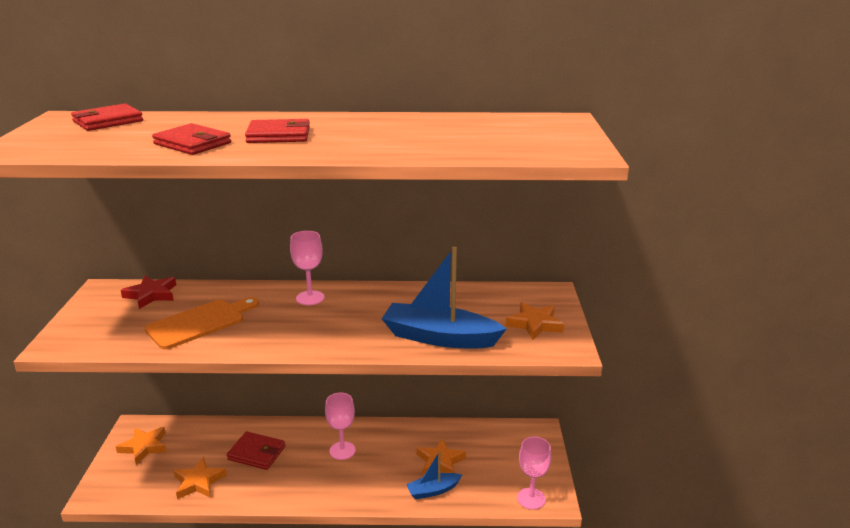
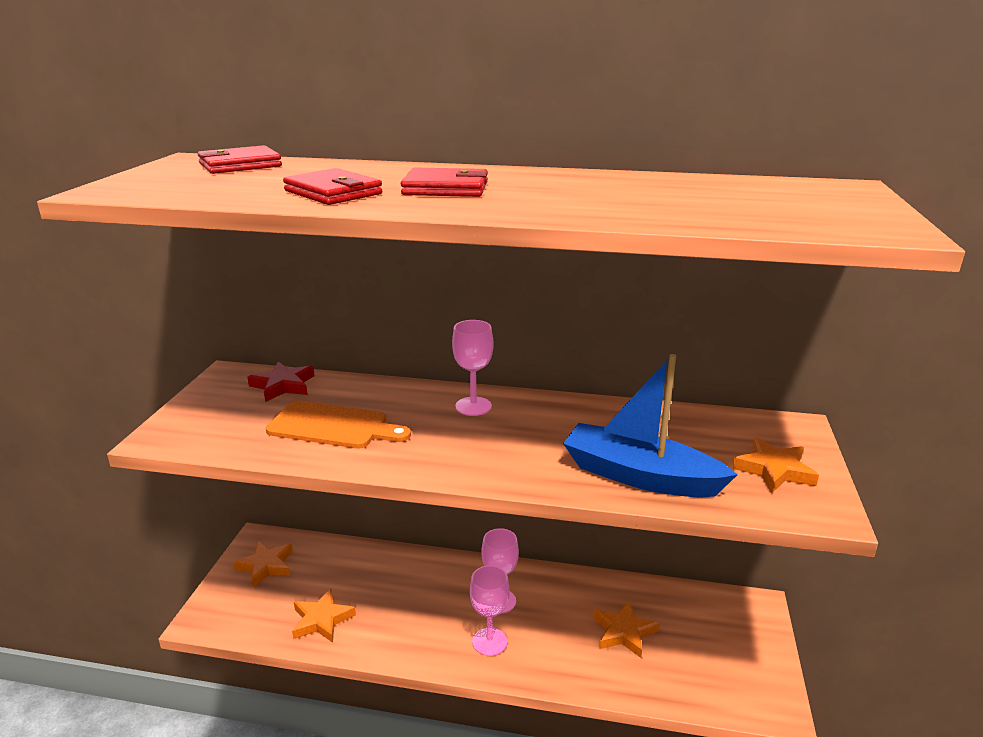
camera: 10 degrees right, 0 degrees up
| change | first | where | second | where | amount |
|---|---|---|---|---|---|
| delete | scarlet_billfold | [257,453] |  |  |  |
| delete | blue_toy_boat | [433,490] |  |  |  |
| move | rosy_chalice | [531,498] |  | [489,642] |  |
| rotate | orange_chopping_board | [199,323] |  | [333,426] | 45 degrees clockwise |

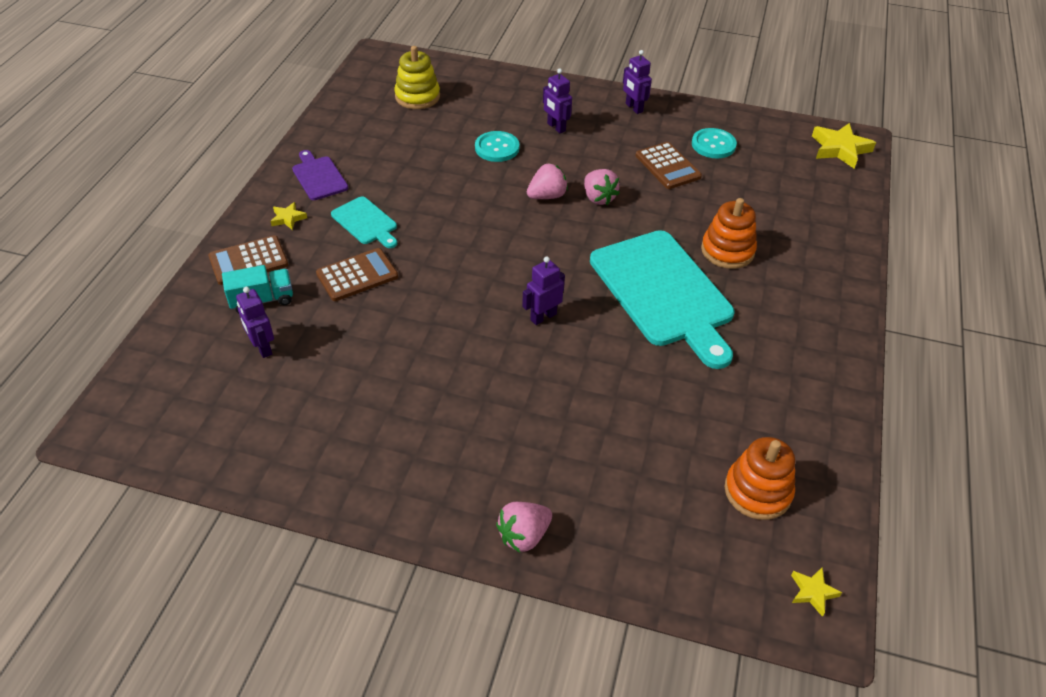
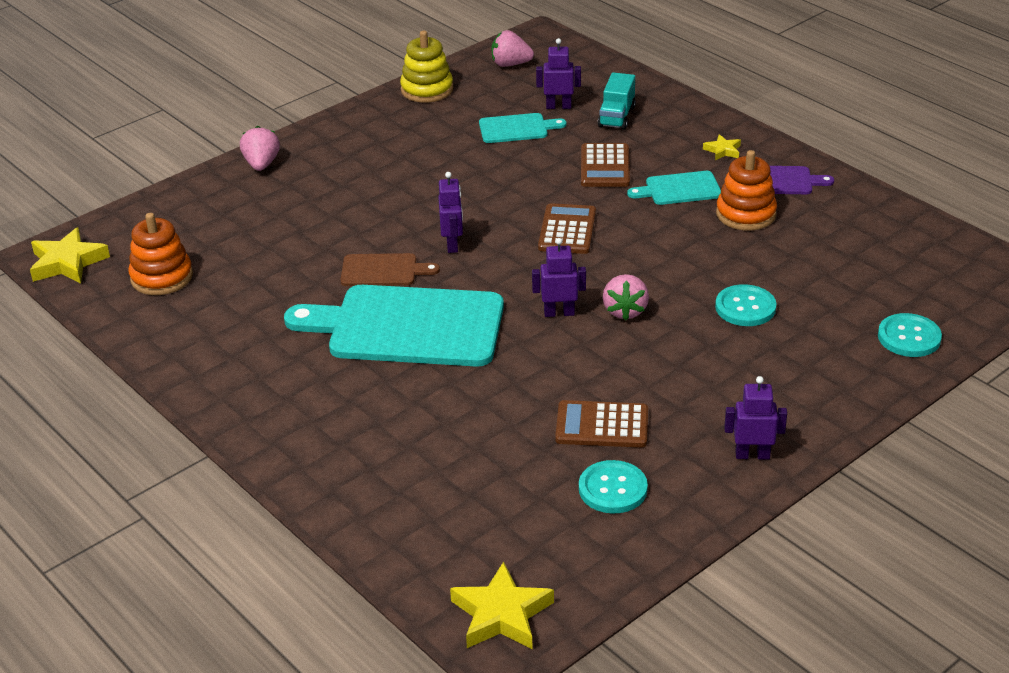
camera: 125 degrees right, 10 degrees down
| change | first | where | second | where | amount |
|---|---|---|---|---|---|
| insert |  |  | brown_chopping_board | [383,271] |  |
| insert |  |  | teal_chopping_board | [516,128] |  |
| insert |  |  | teal_shirt_button | [909,337] |  |
| move | brown_calculator | [248,261] |  | [567,230] |  |
| move | bright_yellow_stacking_toy | [417,97] |  | [427,90] |  |
| move | purple_robot_figure | [556,127] |  | [559,313] |  |
| move | rosy_berry | [598,198] |  | [510,64] |  |
| move | orange_stacking_toy | [727,251] |  | [746,214] |  |
| resize | bright_yellow_five-pointed_star | [812,592] |  | [67,262] | x1.89 |

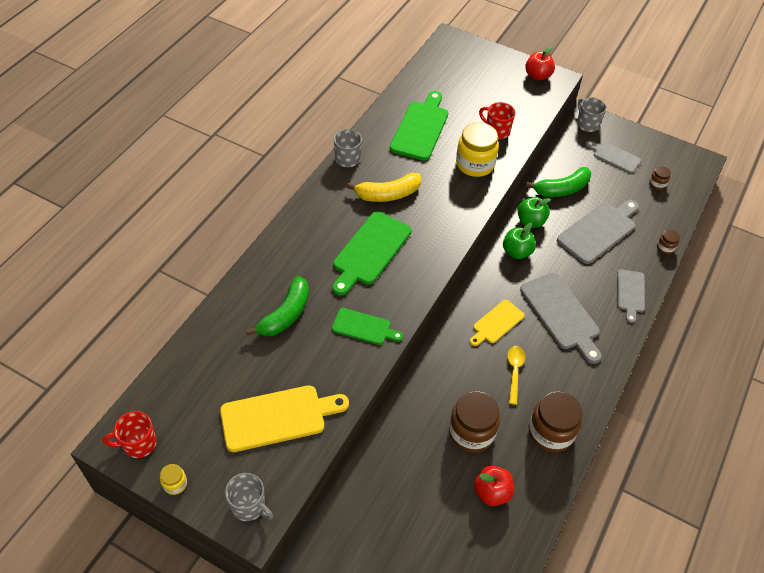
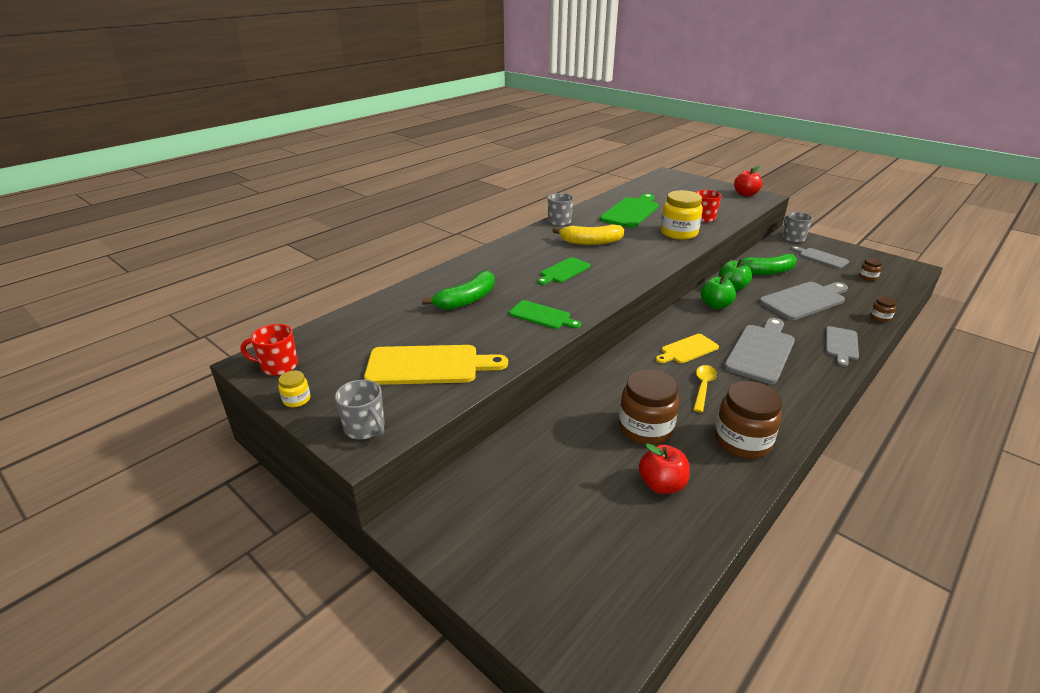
camera: 15 degrees right, 20 degrees down
| change | first | where | second | where | amount |
|---|---|---|---|---|---|
| rotate | gray_chopping_board | [561,314] |  | [761,351] | 135 degrees counterclockwise |
| resize | emerald_chopping_board | [370,251] |  | [564,271] | x0.60 |

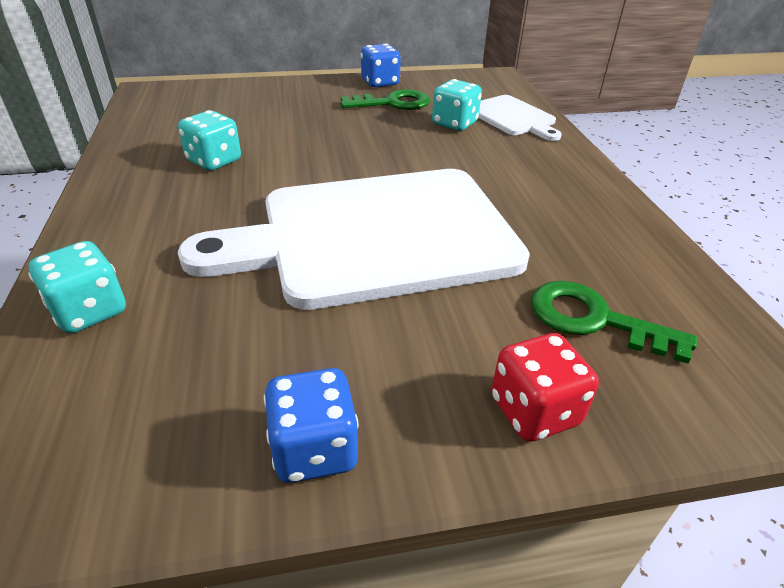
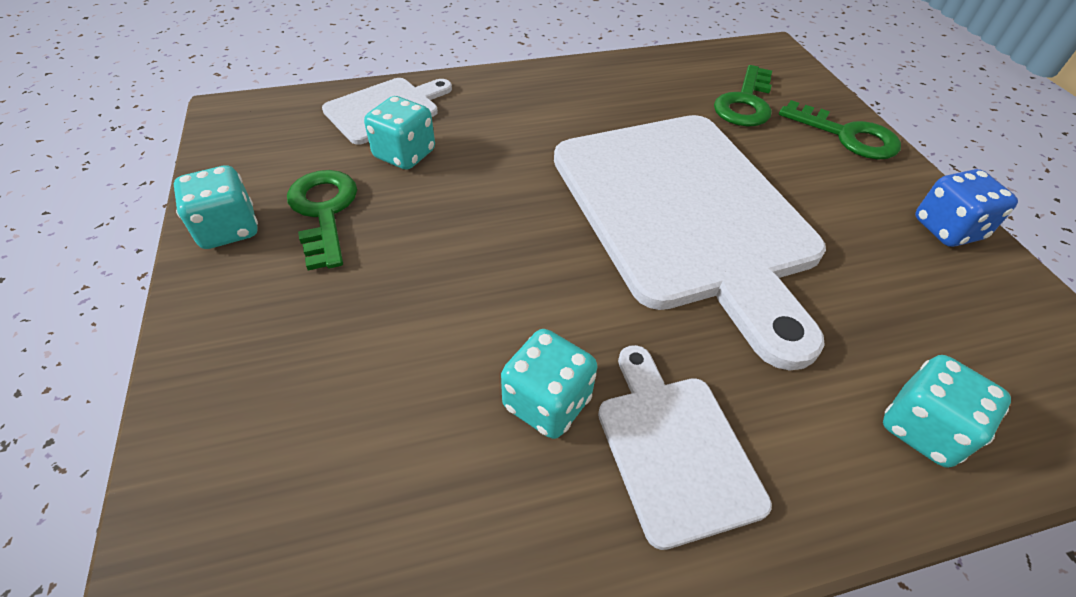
camera: 95 degrees left, 10 degrees up
| change | first | where | second | where | amount |
|---|---|---|---|---|---|
| insert |  |  | white_chopping_board | [675,448] |  |
| replace | scarlet_die | [534,411] | emerald_door_key | [847,136] |  |
| recolor | blue_die | [380,83] | teal_die | [228,229] |  |

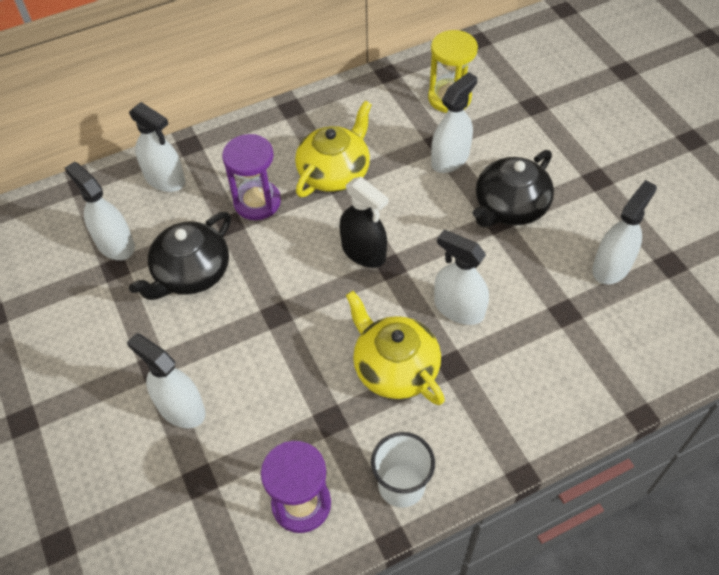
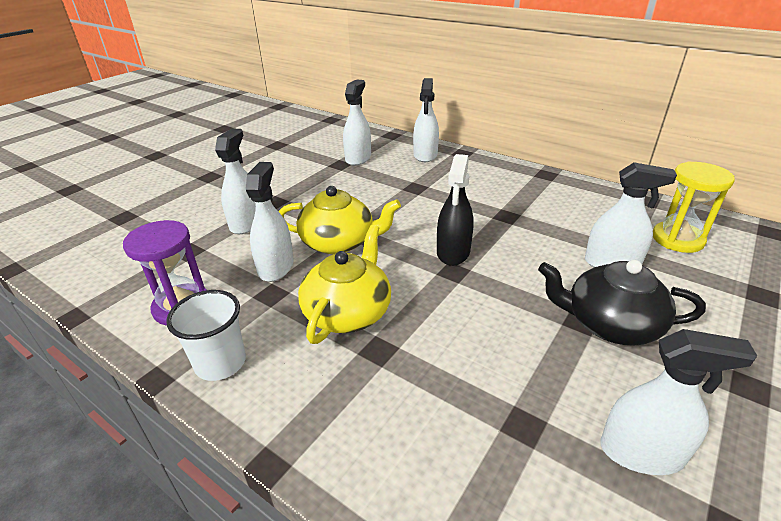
camera: 60 degrees right, 20 degrees down
| change | first | where | second | where | amount |
|---|---|---|---|---|---|
| delete | ebony_tea_pot | [191,273] |  |  |  |
| delete | purple_hourglass | [257,202] |  |  |  |
| move | bright_yellow_tea_pot | [335,172] |  | [339,242] |  |
| move | white_sprayer | [459,308] |  | [276,267] |  |

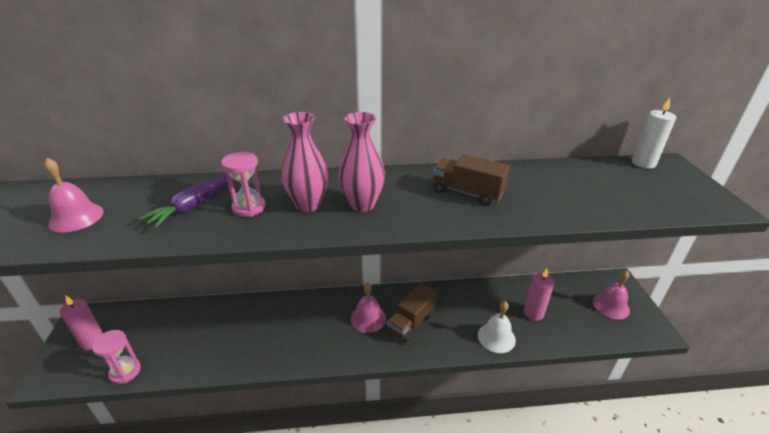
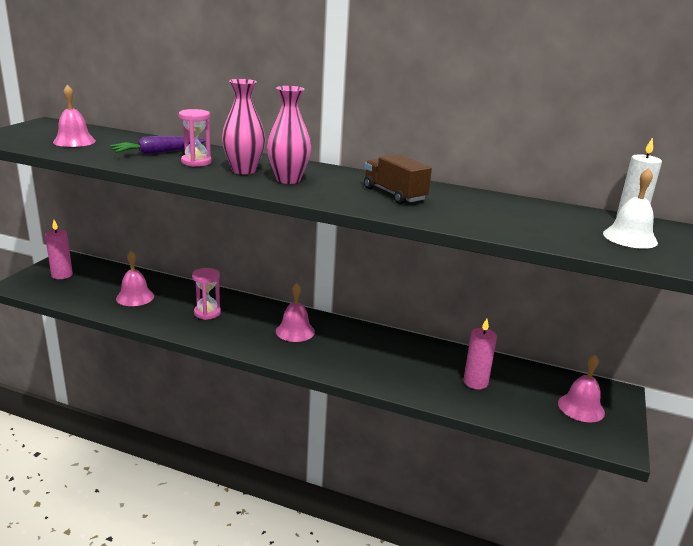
camera: 25 degrees right, 10 degrees down
| change | first | where | second | where | amount |
|---|---|---|---|---|---|
| delete | brown_lorry | [411,323] |  |  |  |
| insert |  |  | rosy_hand_bell | [135,297] |  |
| move | rosy_hourglass | [125,371] |  | [207,313] |  |
| move | white_hand_bell | [496,337] |  | [630,238] |  |

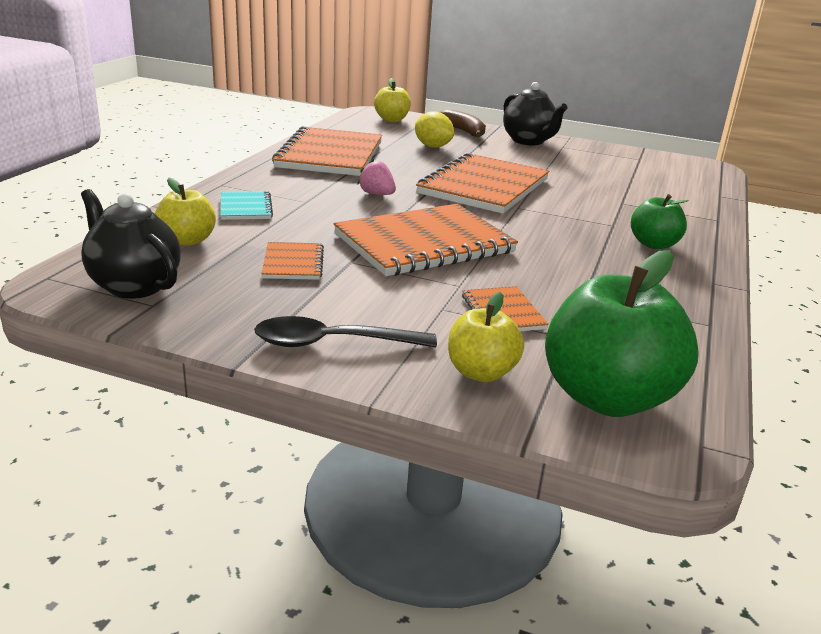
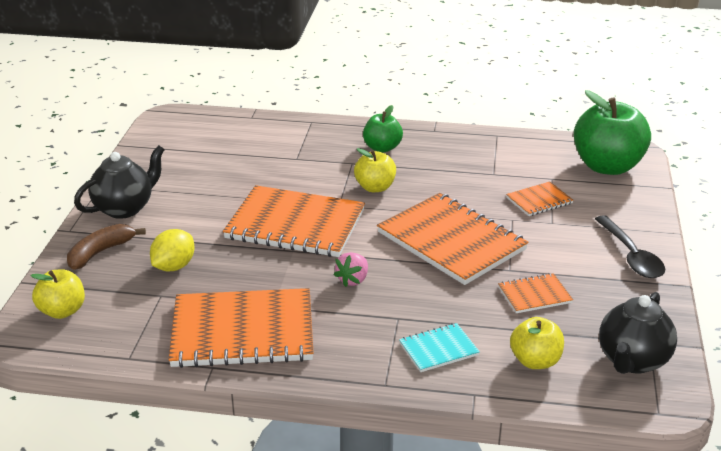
camera: 100 degrees left, 5 degrees up
| change | first | where | second | where | amount |
|---|---|---|---|---|---|
| move | bright_yellow_toy_apple | [481,372] |  | [375,187] |  |

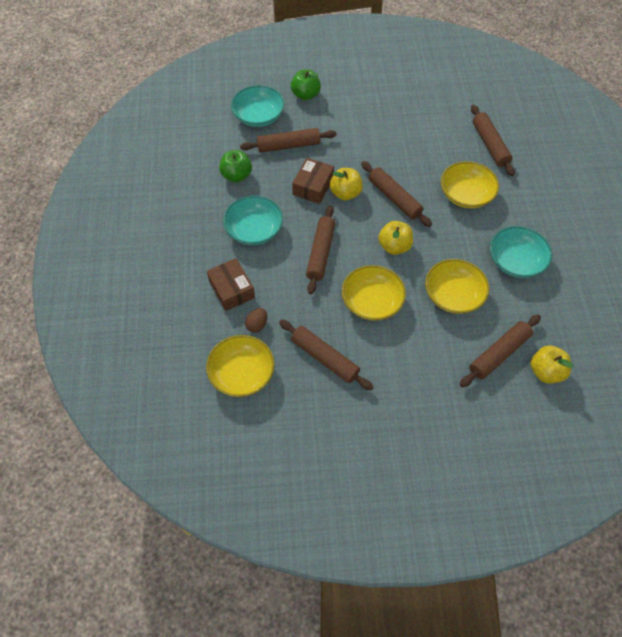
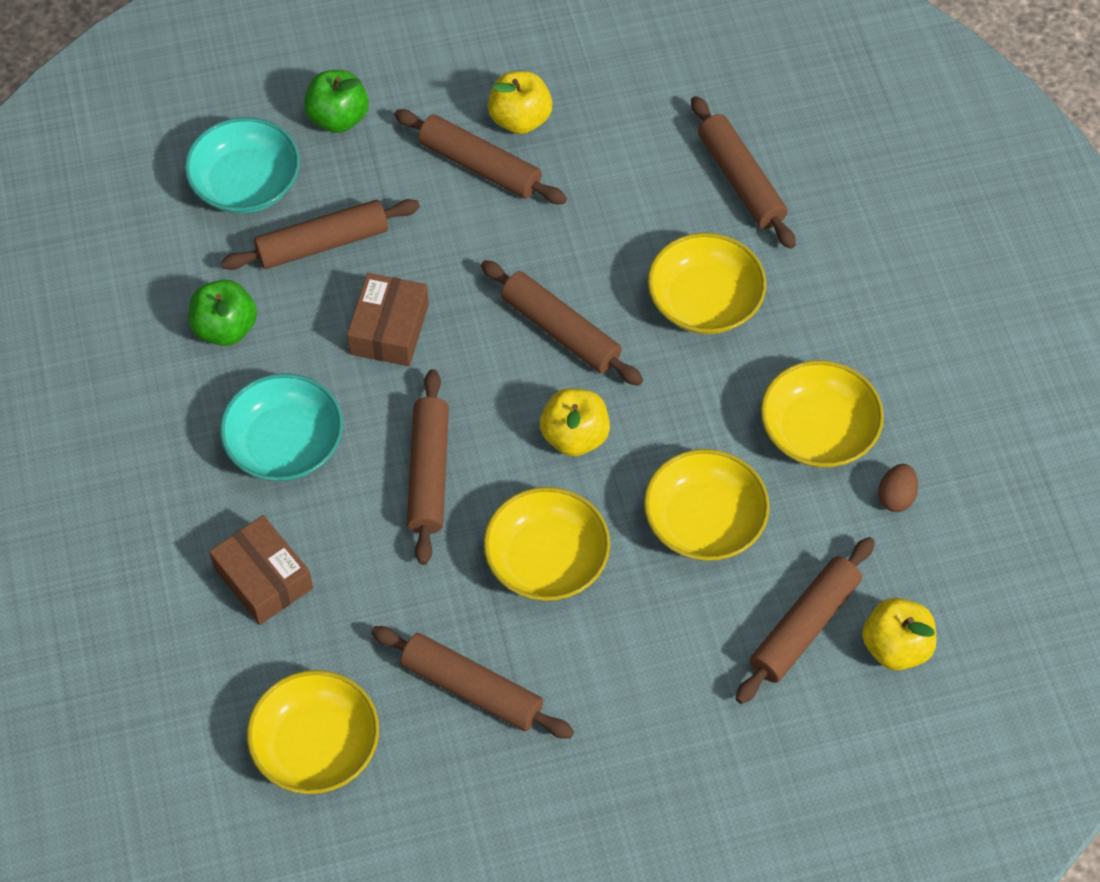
camera: 10 degrees left, 0 degrees up
| change | first | where | second | where | amount |
|---|---|---|---|---|---|
| insert |  |  | brown_pastry_roller | [480,166] |  |
| move | brown_toy_egg | [257,325] |  | [896,497] |  |
| move | bright_yellow_toy_apple | [345,193] |  | [520,119] |  |
| recolor | teal_serving_bowl | [516,261] | bright_yellow_serving_bowl | [818,431] |  |

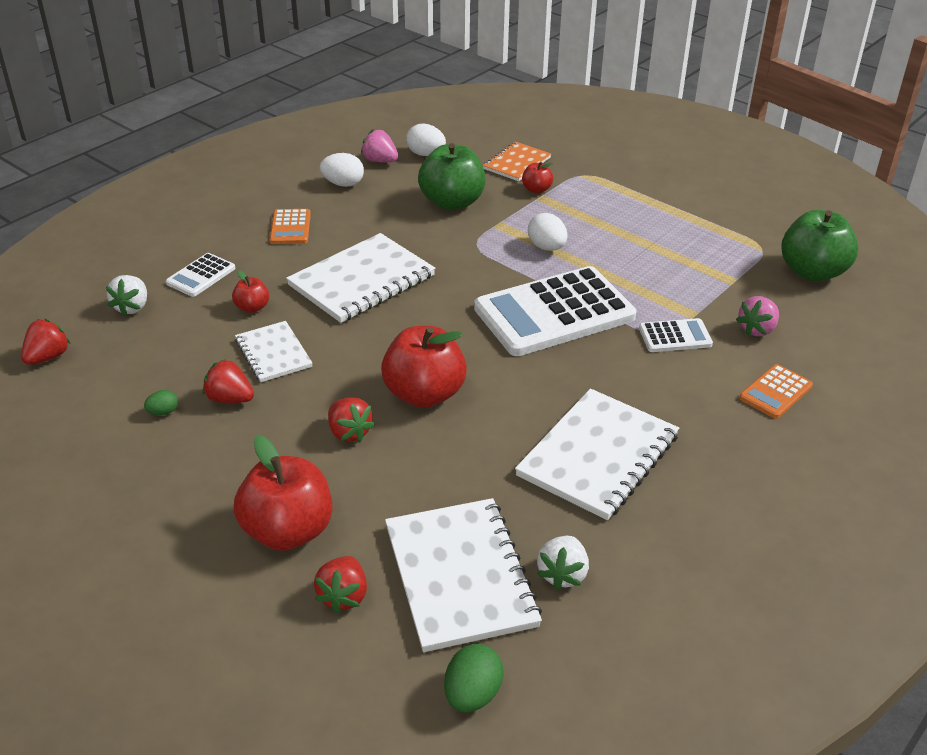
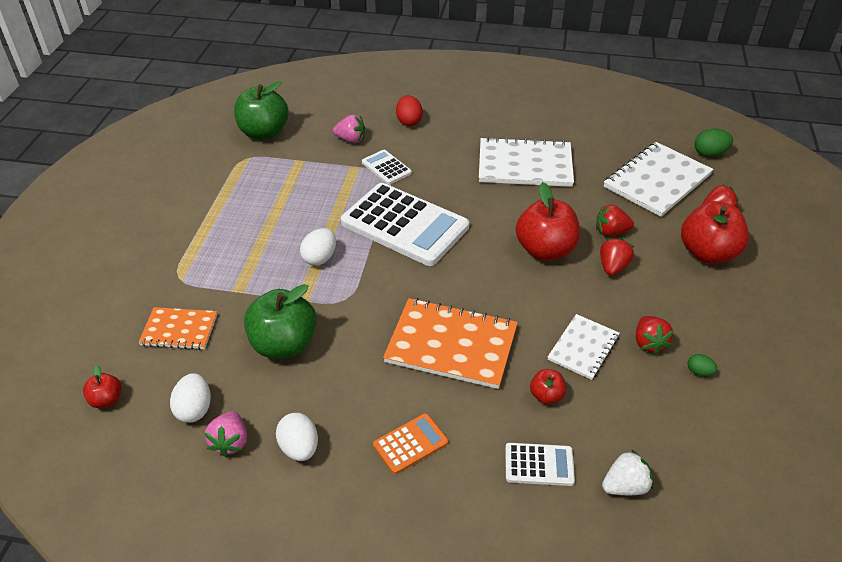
camera: 120 degrees left, 5 degrees up
| change | first | where | second | where | amount |
|---|---|---|---|---|---|
| delete | white_berry | [562,574] |  |  |  |
| move | scarlet_berry | [48,357] |  | [610,232] |  |
| move | scarlet_toy_apple | [536,189] |  | [106,400] |  |
| replace | orange_calculator | [775,392] | scarlet_toy_egg | [409,121] |  |
| recolor | white_exercise_book | [361,280] | orange_exercise_book | [451,345] |  |

